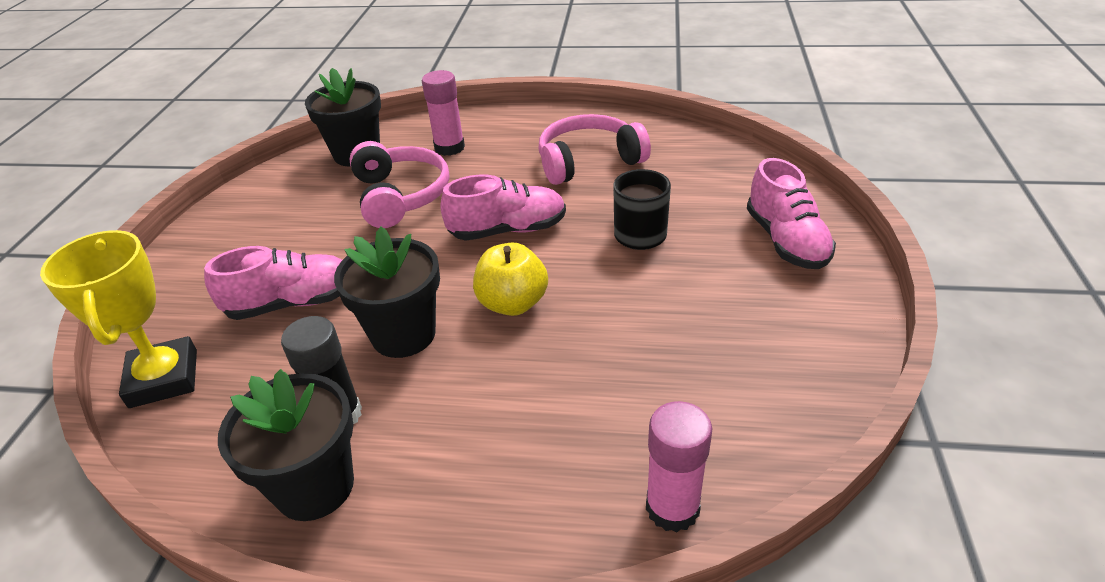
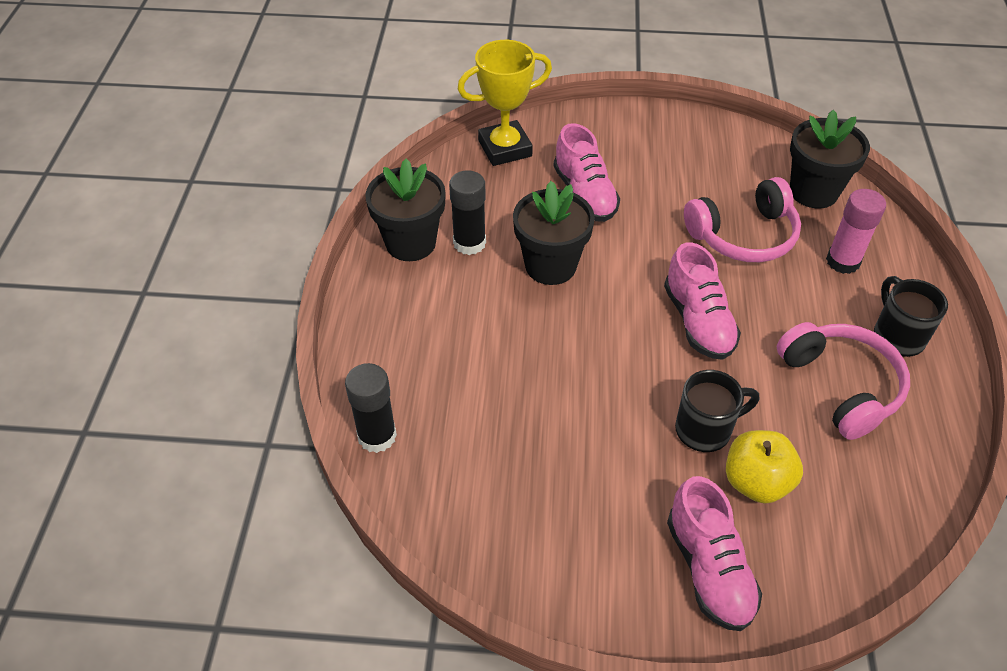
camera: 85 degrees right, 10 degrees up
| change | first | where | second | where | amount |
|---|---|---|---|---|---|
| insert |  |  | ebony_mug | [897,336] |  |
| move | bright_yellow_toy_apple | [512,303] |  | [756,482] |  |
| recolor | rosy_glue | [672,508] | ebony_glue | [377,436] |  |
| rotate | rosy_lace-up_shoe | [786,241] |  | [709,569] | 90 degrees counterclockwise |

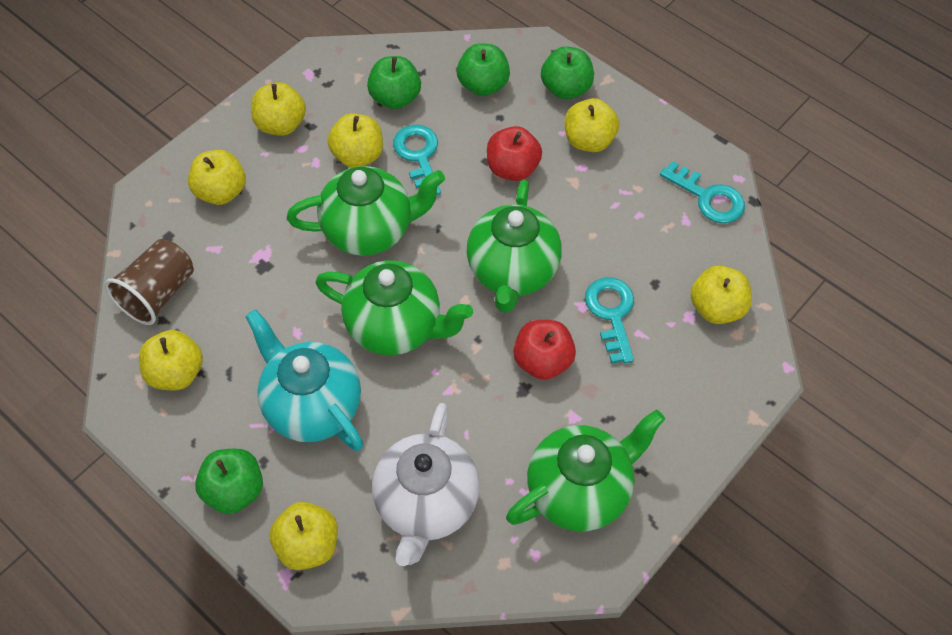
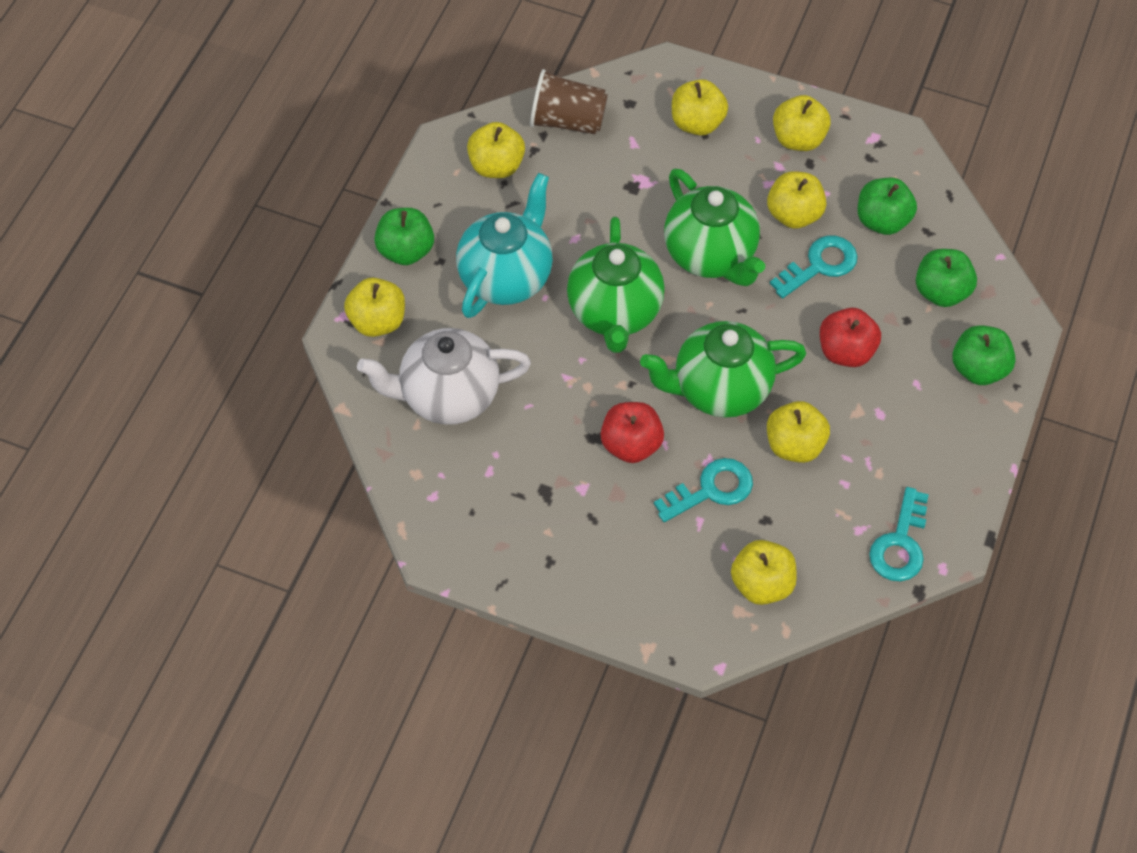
camera: 70 degrees right, 0 degrees up
| change | first | where | second | where | amount |
|---|---|---|---|---|---|
| delete | emerald_tea_pot | [580,490] |  |  |  |
| move | bright_yellow_toy_apple | [589,140] |  | [794,445] |  |

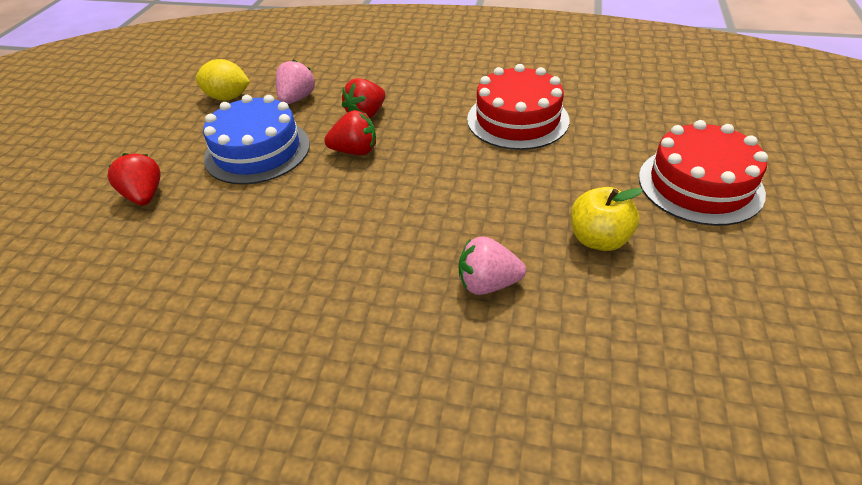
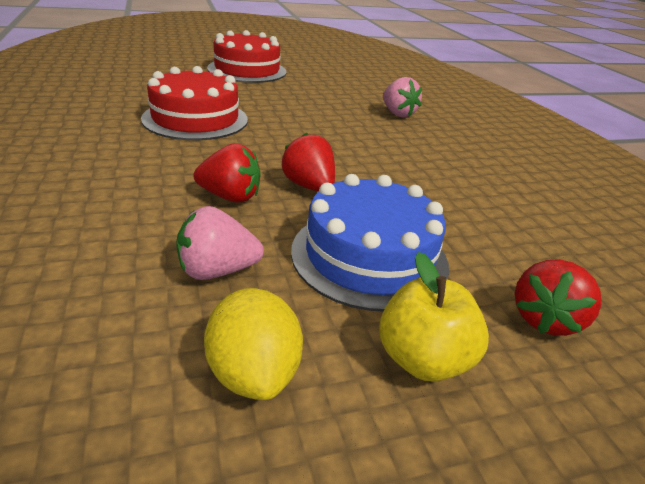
camera: 125 degrees left, 10 degrees down
| change | first | where | second | where | amount |
|---|---|---|---|---|---|
| move | bright_yellow_toy_apple | [598,239] |  | [423,359] |  |

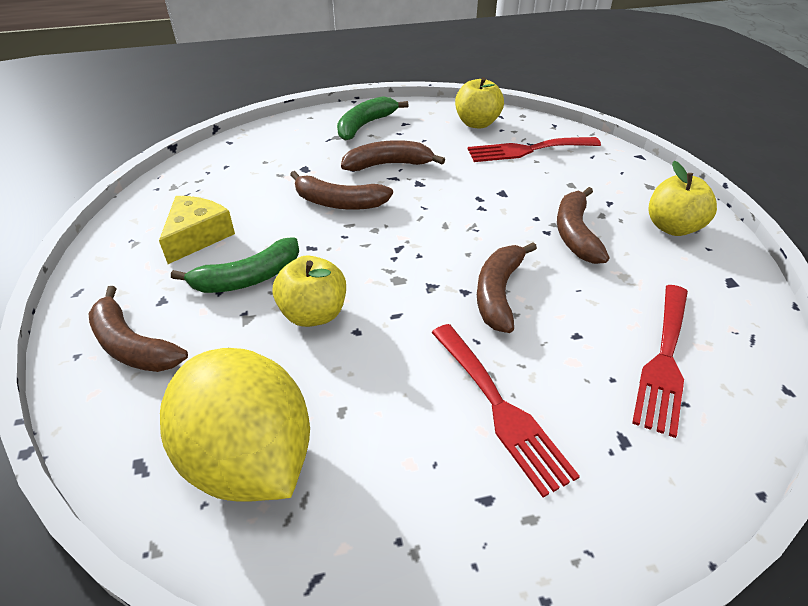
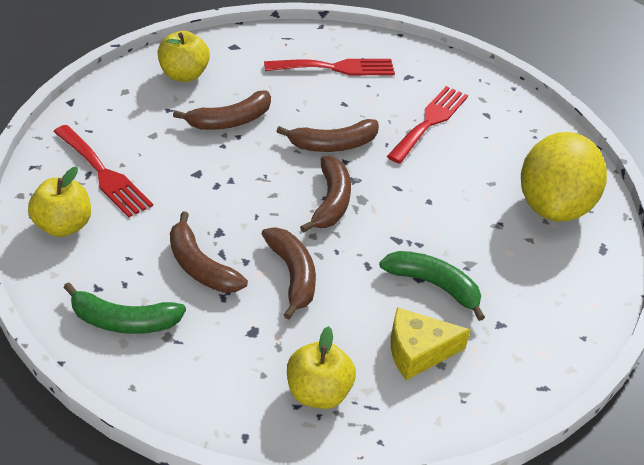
camera: 125 degrees left, 0 degrees up
| change | first | where | second | where | amount |
|---|---|---|---|---|---|
| move | brown_banana_fruit | [132,345] |  | [331,202] |  |
| move | bright_yellow_toy_apple | [313,313] |  | [318,393] |  |

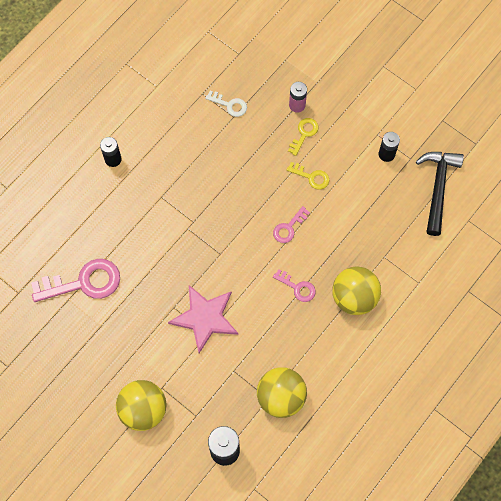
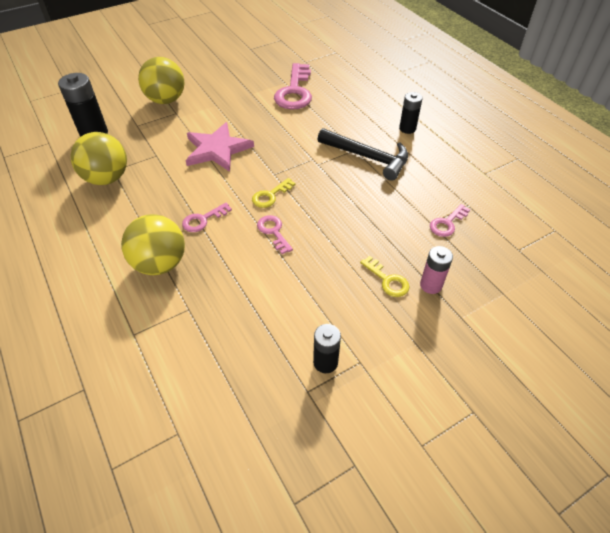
camera: 110 degrees right, 20 degrees down
| change | first | where | second | where | amount |
|---|---|---|---|---|---|
| move | bright_yellow_door_key | [311,177] |  | [270,195] |  |
| move | ebony_claw_hammer | [438,188] |  | [368,157] |  |
| recolor | white_door_key | [229,105] | rosy_door_key | [447,223] |  |

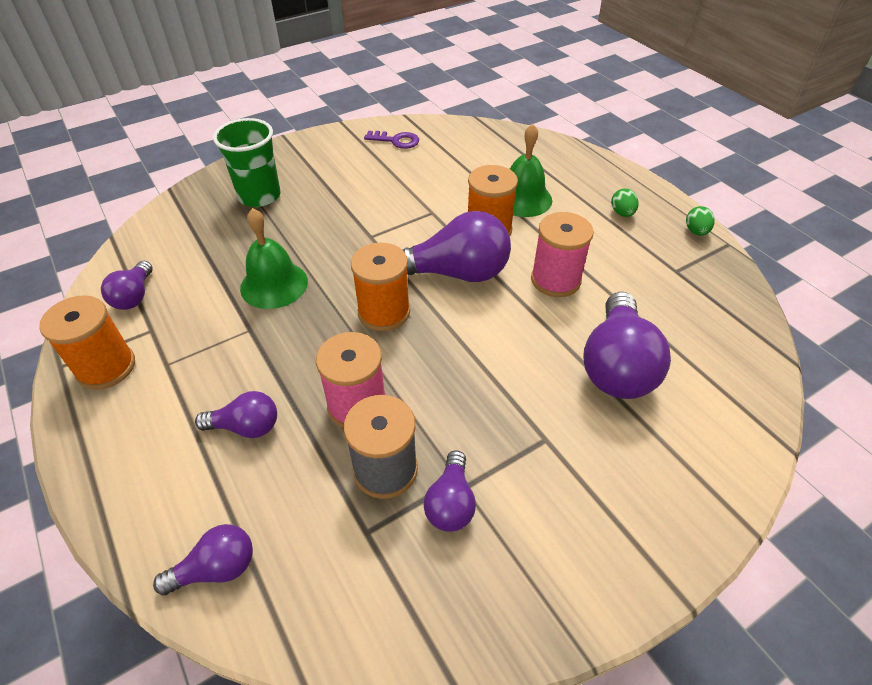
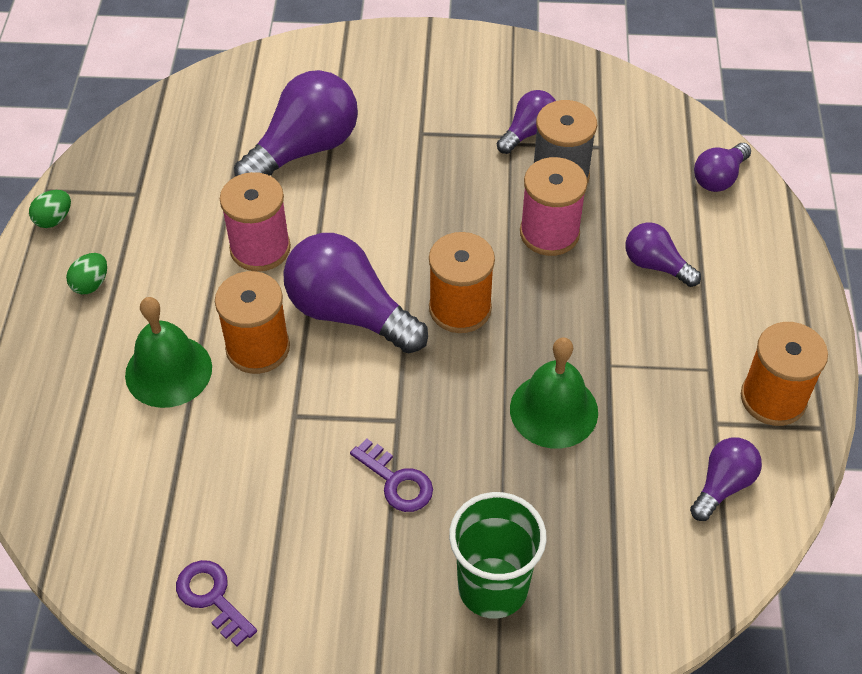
camera: 145 degrees left, 5 degrees up
| change | first | where | second | where | amount |
|---|---|---|---|---|---|
| insert |  |  | purple_door_key | [396,481] |  |
| rotate | purple_lightbulb | [216,568] |  | [719,178] | 60 degrees counterclockwise |

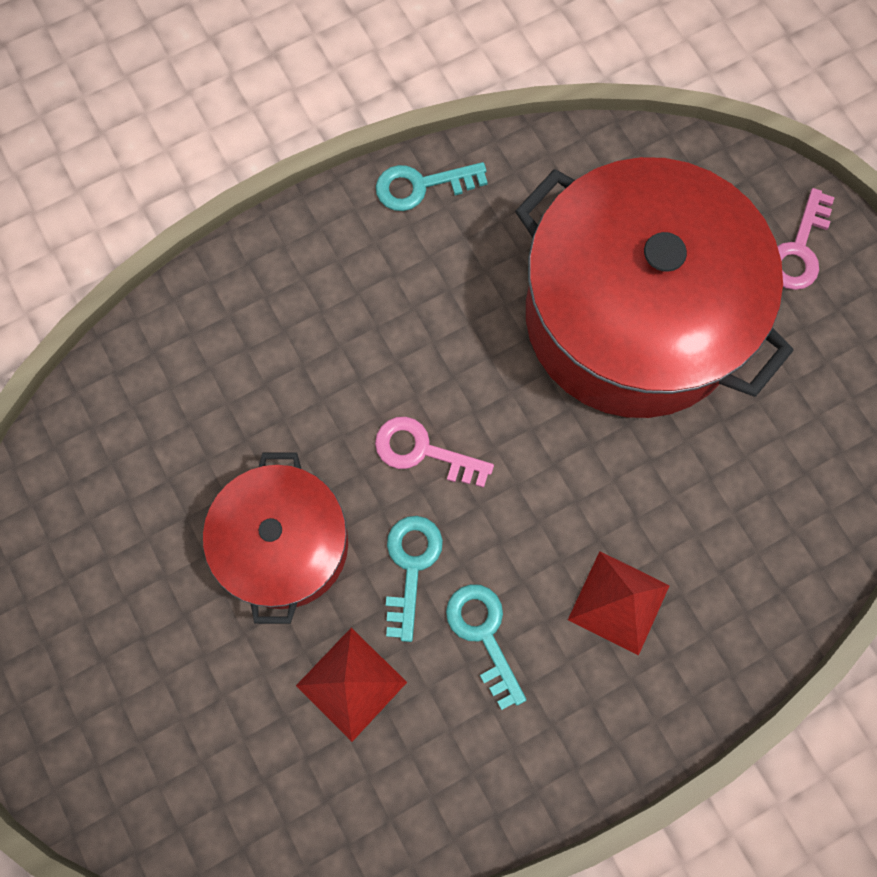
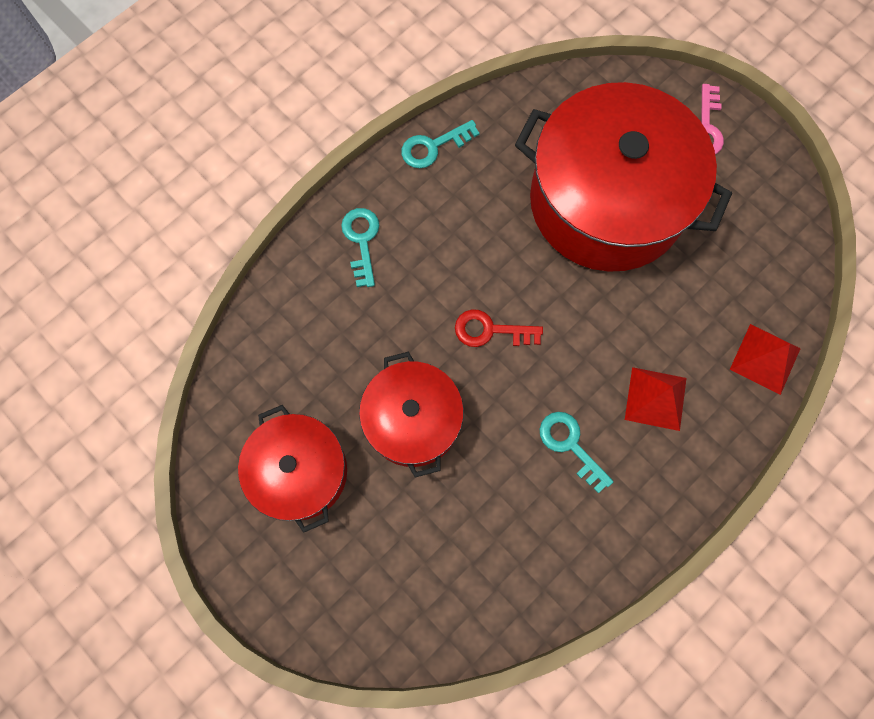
camera: 15 degrees left, 0 degrees up
| change | first | where | second | where | amount |
|---|---|---|---|---|---|
| insert |  |  | scarlet_cooking_pot | [300,472] |  |
| move | scarlet_solid_pyramid | [351,684] |  | [765,359] |  |
| move | teal_door_key | [411,566] |  | [361,240] |  |
| recolor | rosy_door_key | [423,451] | scarlet_door_key | [490,330] |  |

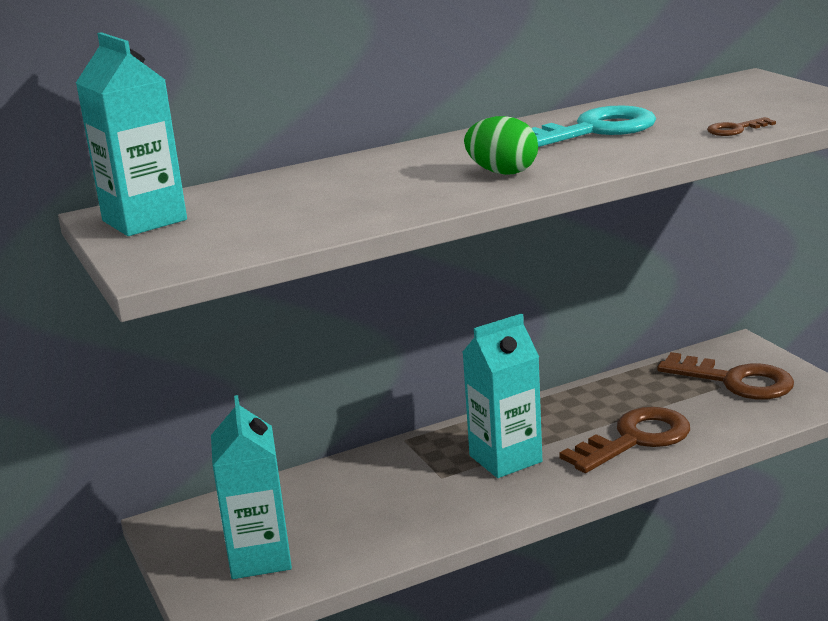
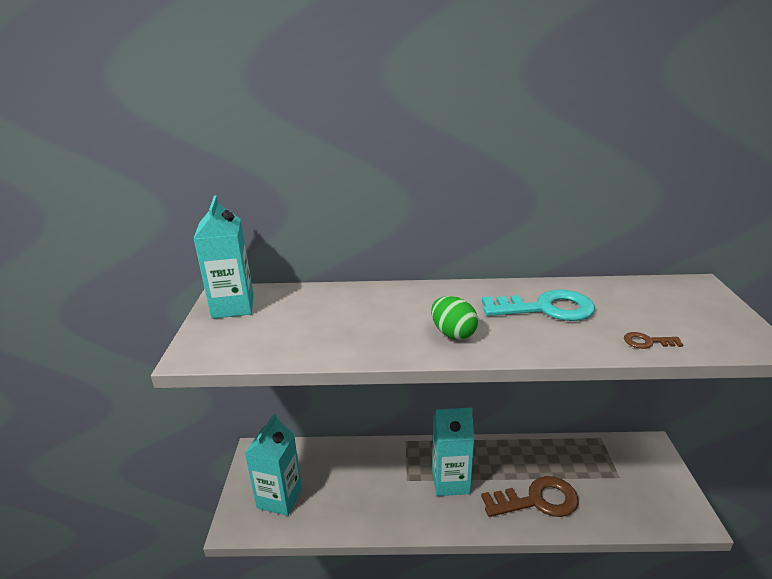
camera: 25 degrees right, 5 degrees up
| change | first | where | second | where | amount |
|---|---|---|---|---|---|
| delete | brown_door_key | [735,381] |  |  |  |

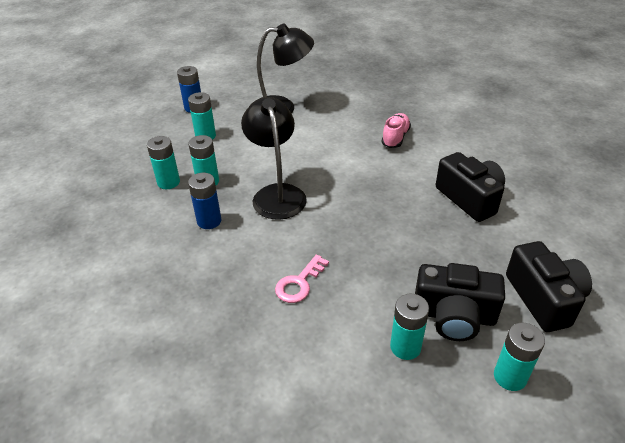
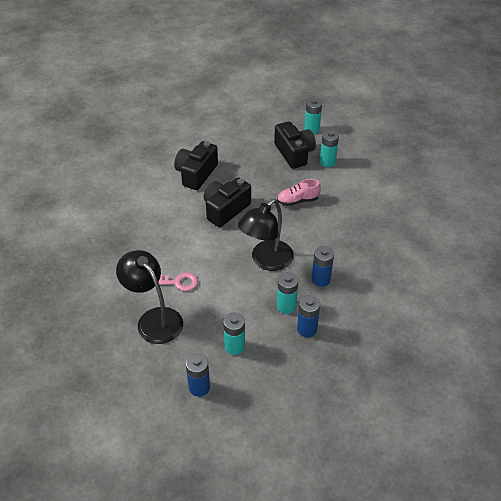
camera: 125 degrees left, 5 degrees up
| change | first | where | second | where | amount |
|---|---|---|---|---|---|
| move | rosy_door_key | [299,283] |  | [178,282] |  |
| move | rosy_lace-up_shoe | [395,138] |  | [298,200] |  |
| move | ebony_photo_camera | [544,298] |  | [225,209] |  |
| recolor | teal_battery | [168,182] | blue_battery | [307,329] |  |

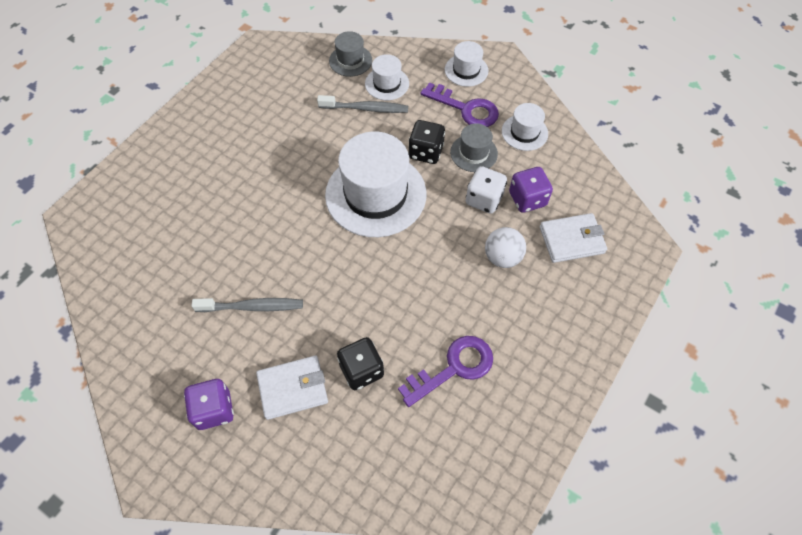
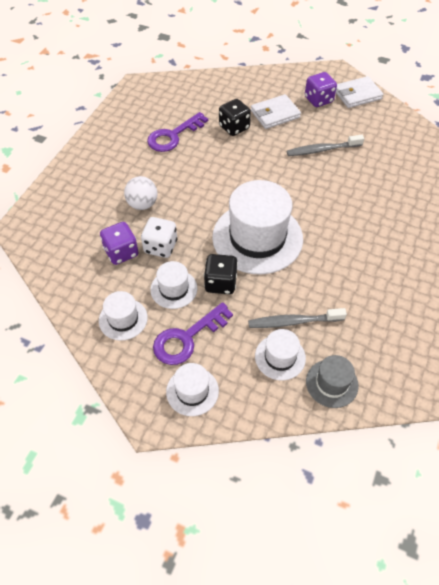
camera: 170 degrees right, 5 degrees down
| change | first | where | second | where | amount |
|---|---|---|---|---|---|
| move | white_billfold | [571,240] |  | [357,95] |  |
| recolor | gray_top_hat | [473,153] | white_top_hat | [174,289] |  |
| rotate | purple_door_key | [465,109] |  | [187,338] | 60 degrees counterclockwise |

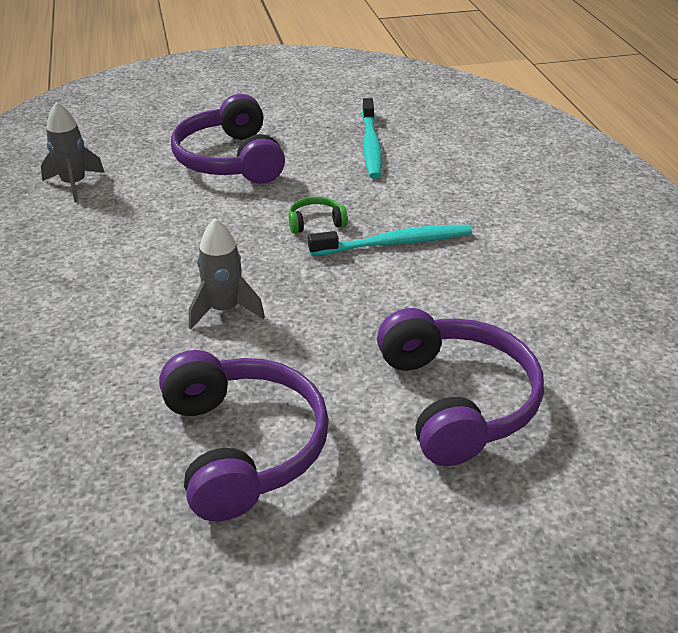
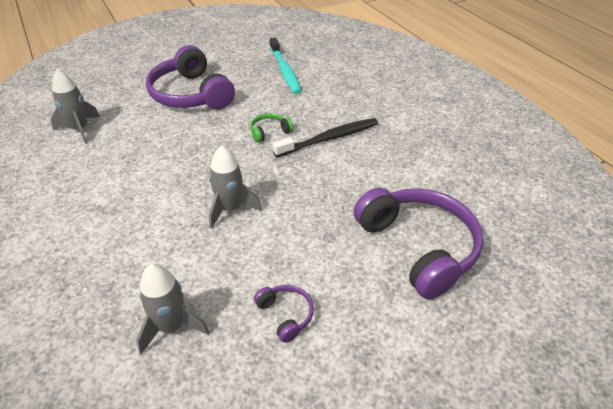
camera: 15 degrees left, 5 degrees up
| change | first | where | second | where | amount |
|---|---|---|---|---|---|
| insert |  |  | gray_toy_rocket | [171,327] |  |
| recolor | teal_tooth_brush | [394,243] | ebony_tooth_brush | [329,139] |  |
| resize | purple_headphones | [242,446] |  | [285,315] | x0.43 |

